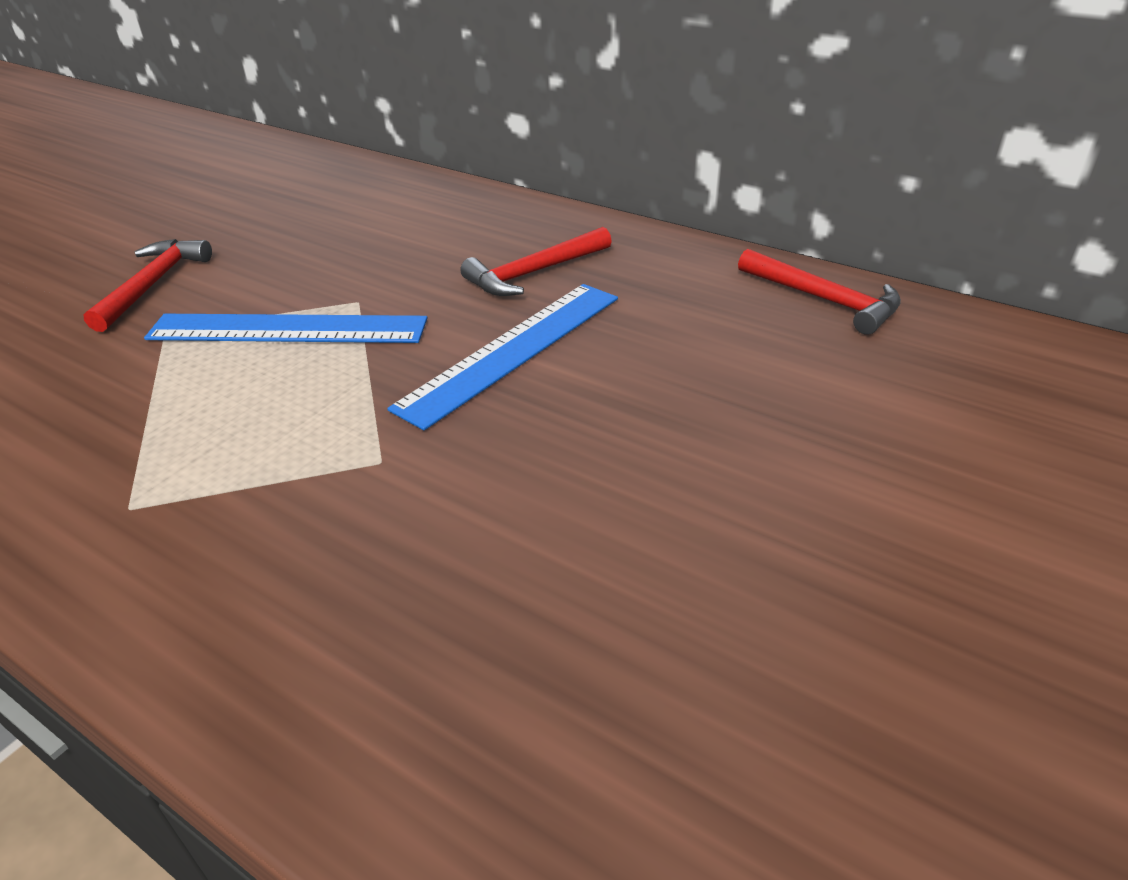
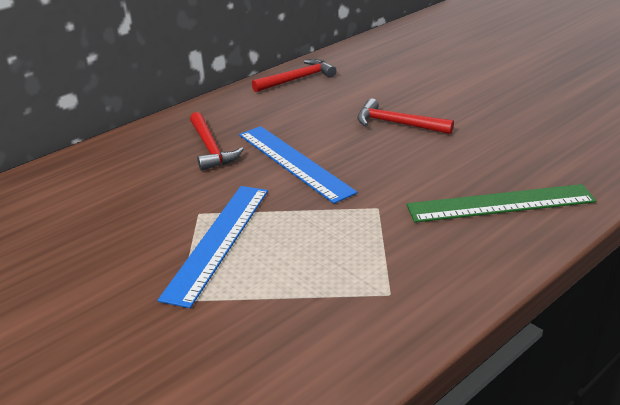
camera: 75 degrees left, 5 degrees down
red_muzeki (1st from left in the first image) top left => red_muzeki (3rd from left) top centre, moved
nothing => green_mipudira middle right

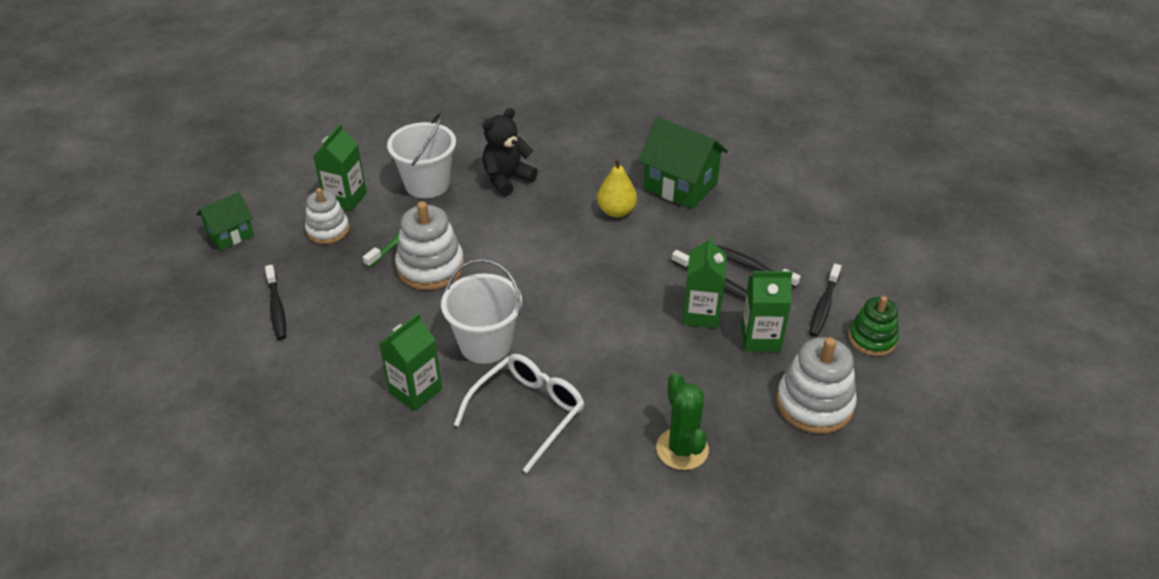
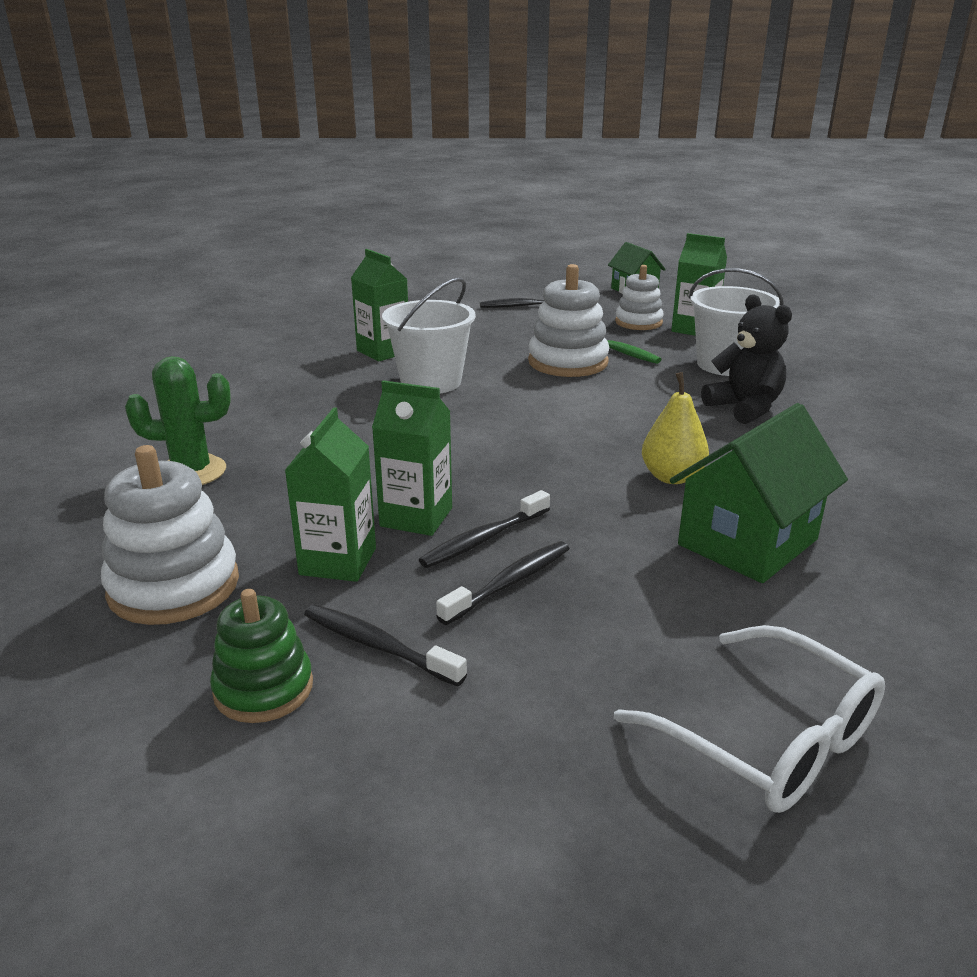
camera: 100 degrees right, 15 degrees down
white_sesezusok bottom centre => white_sesezusok bottom right, moved

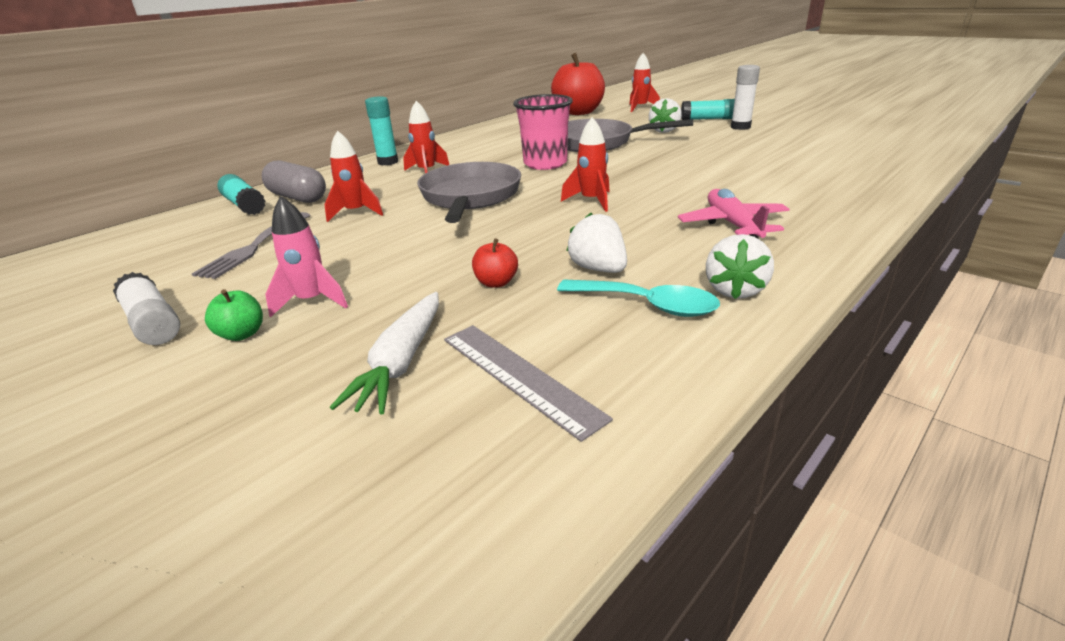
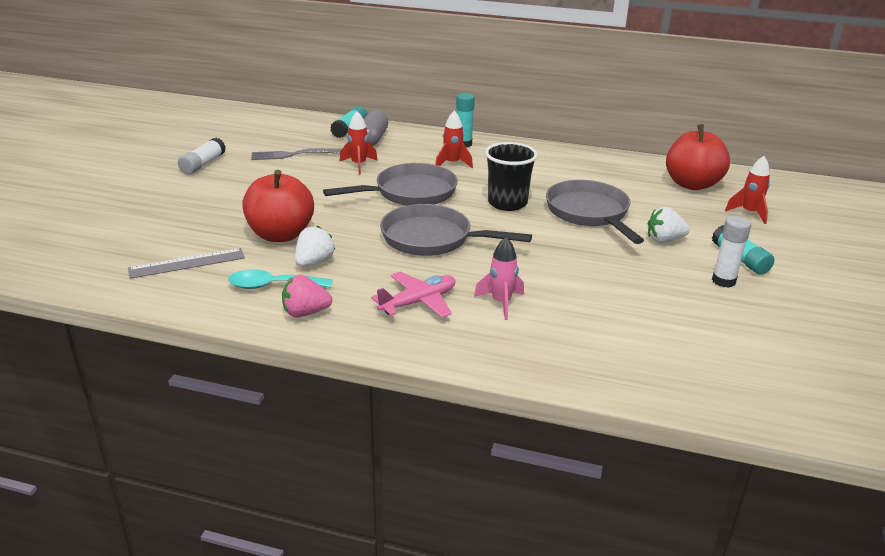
camera: 60 degrees right, 0 degrees up
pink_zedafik top centre => black_zedafik top centre
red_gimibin (3rd from left) top centre => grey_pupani (2nd from left) centre
pink_gimibin middle left => pink_gimibin centre, moved
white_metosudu (3rd from left) middle right => pink_metosudu centre
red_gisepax (1st from left) centre => red_gisepax (1st from left) middle left, x2.43
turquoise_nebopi centre => turquoise_nebopi middle left, 90 degrees clockwise
green_gisepax middle left => nothing
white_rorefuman centre => nothing
grey_mipudira centre => grey_mipudira middle left, 45 degrees clockwise

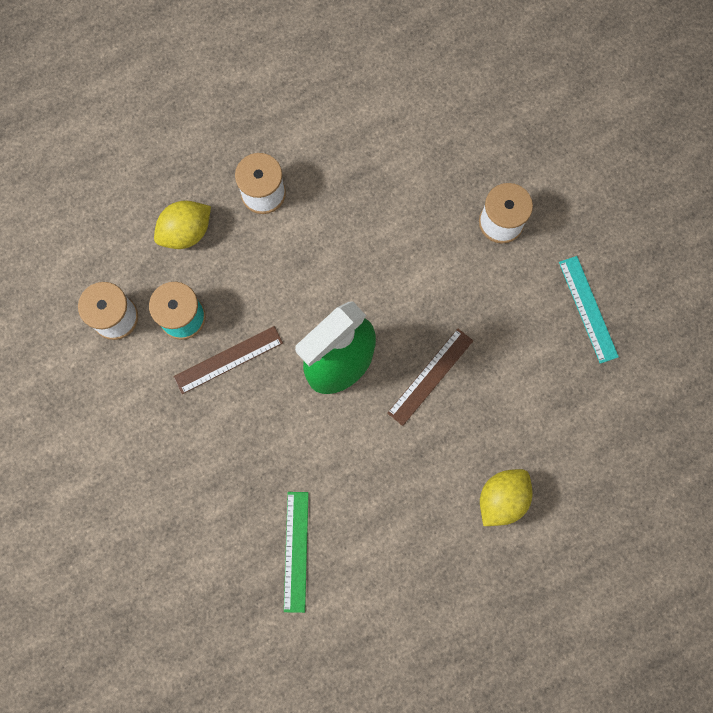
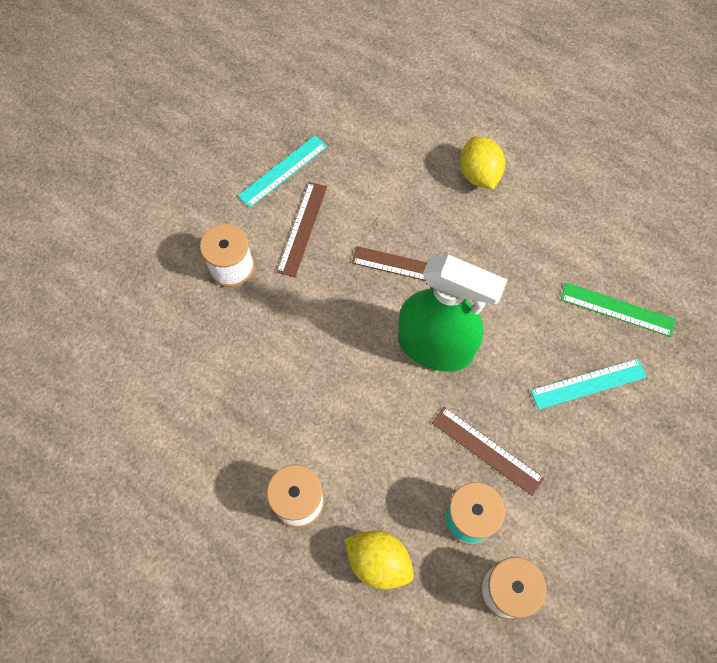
camera: 115 degrees left, 10 degrees down
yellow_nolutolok (2nd from left) bottom right => yellow_nolutolok (2nd from left) top right, 60 degrees clockwise
green_mipudira bottom centre => green_mipudira middle right, 45 degrees clockwise
nothing => brown_mipudira (1st from left) centre
nothing => turquoise_mipudira (2nd from left) middle right

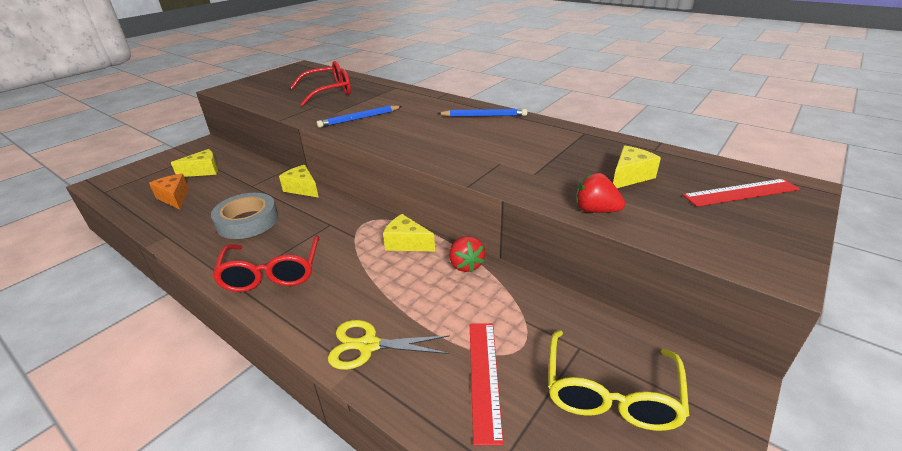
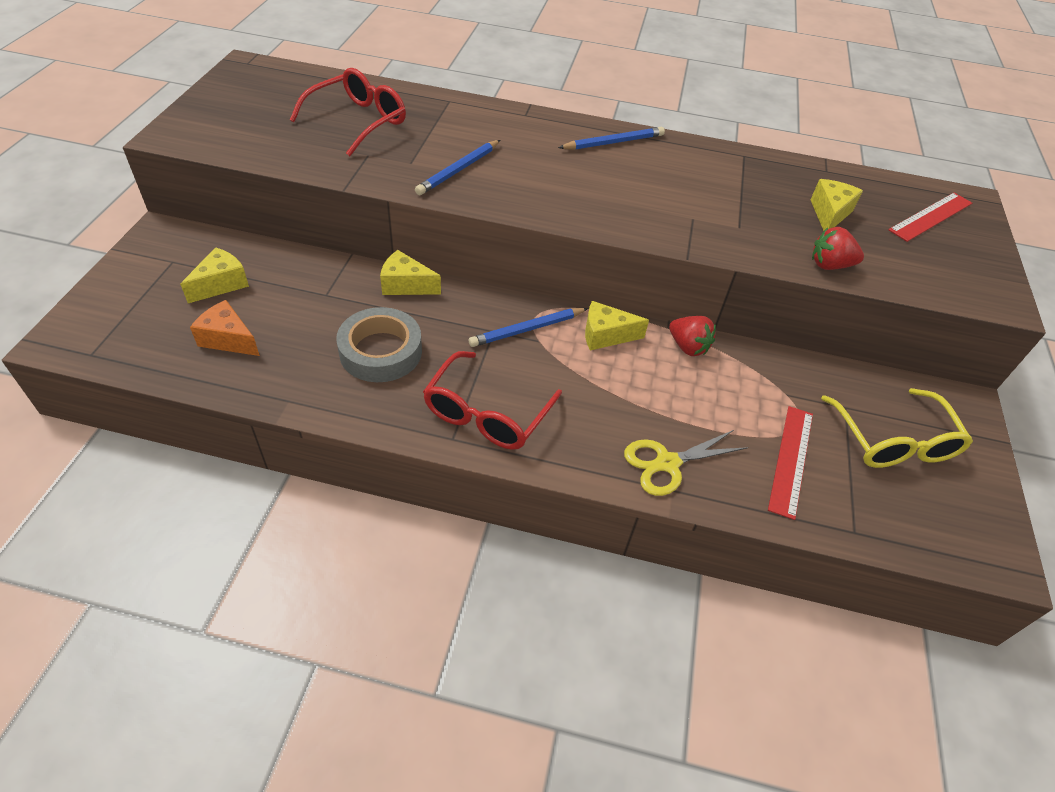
camera: 30 degrees left, 15 degrees up
red_sesezusok (1st from left in the first image) middle left => red_sesezusok (2nd from left) centre, 60 degrees clockwise
red_mipudira (1st from left) bottom centre => red_mipudira (1st from left) middle right, 45 degrees clockwise
nothing => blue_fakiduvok (2nd from left) centre

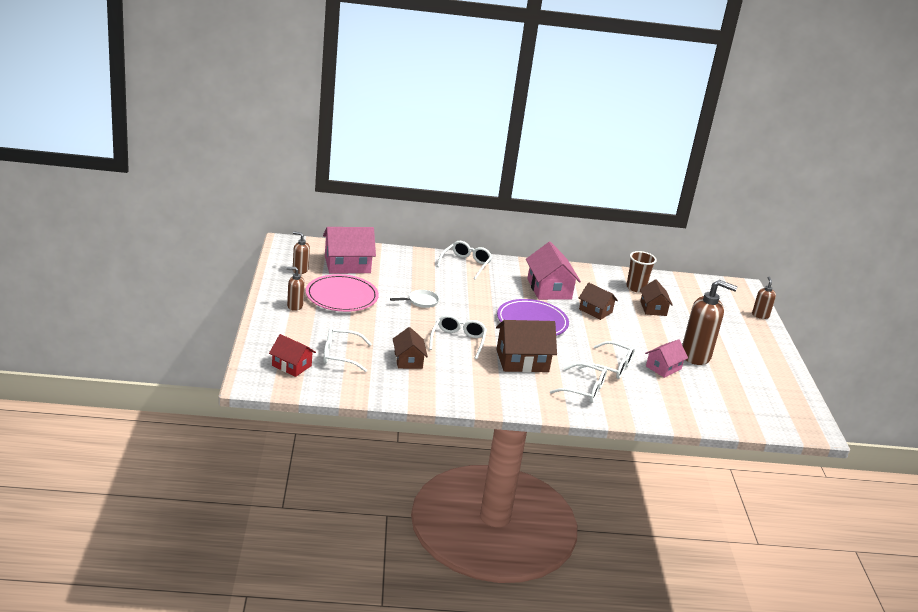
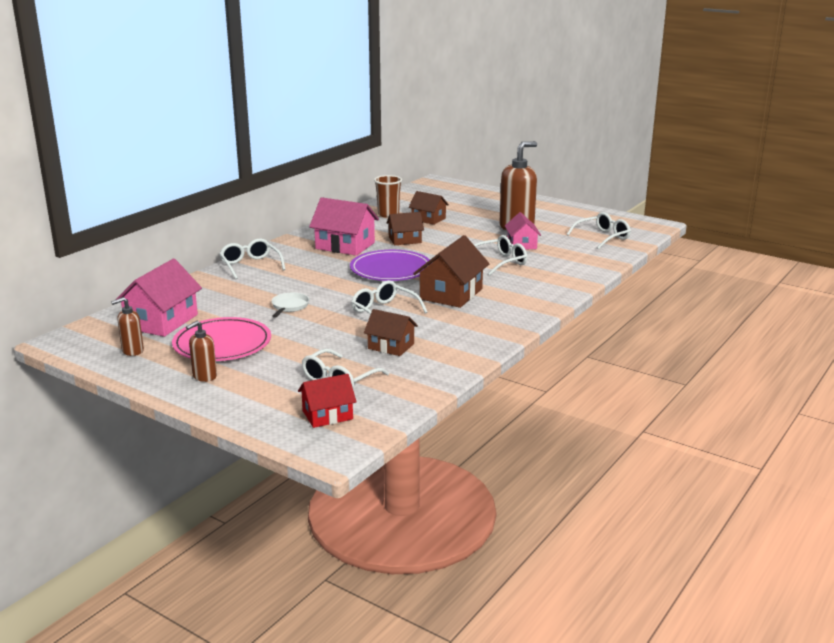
camera: 50 degrees left, 5 degrees down
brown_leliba (4th from left) middle right => nothing
white_sesezusok (4th from left in the first image) centre => white_sesezusok (5th from left) middle right, moved

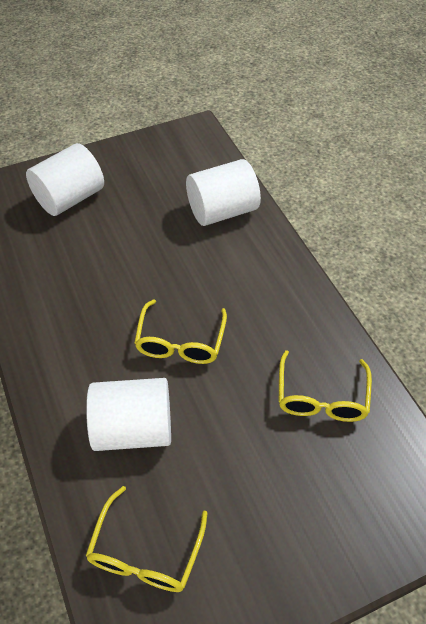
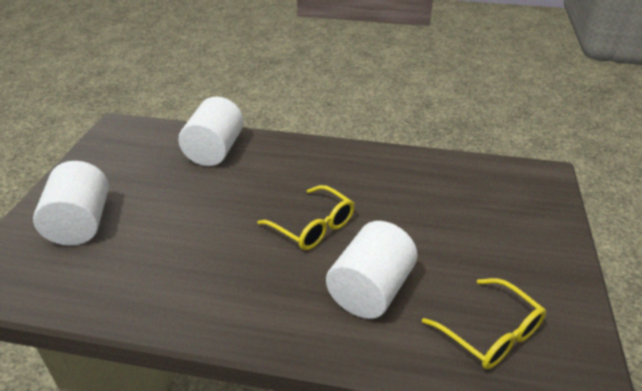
camera: 55 degrees left, 15 degrees down
yellow_sesezusok (3rd from left) middle right => nothing

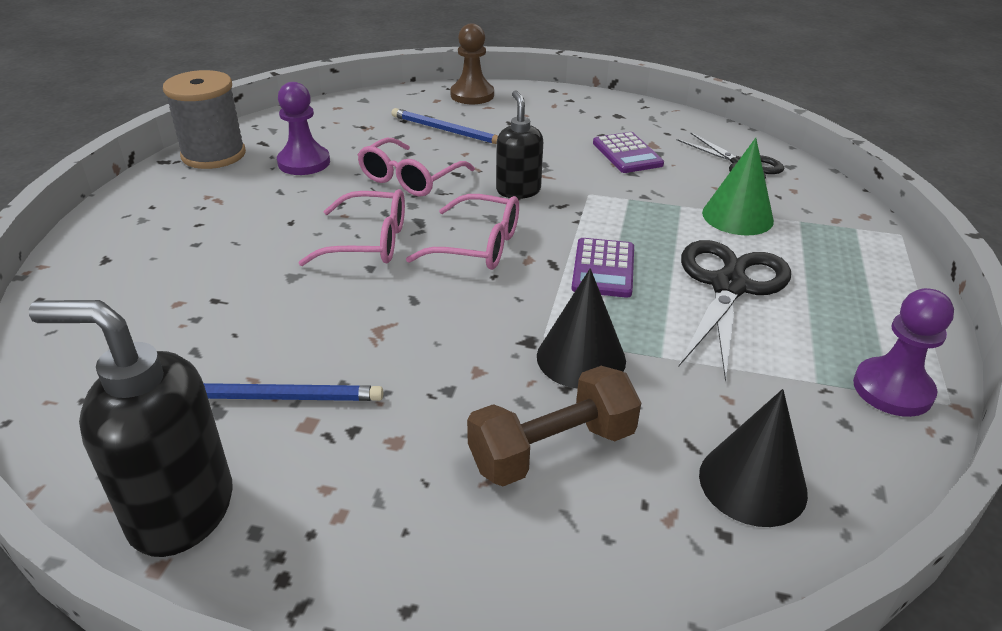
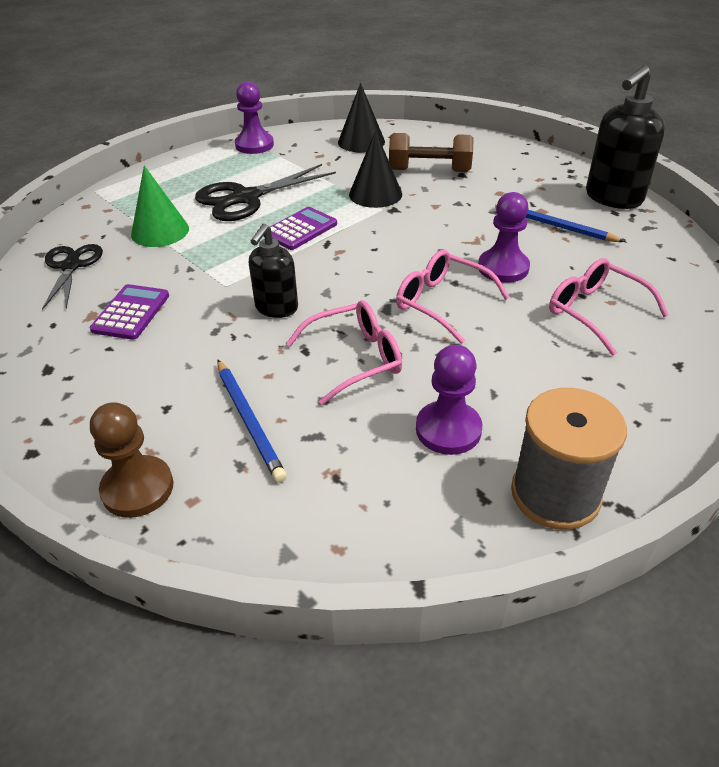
camera: 145 degrees left, 5 degrees up
pink_sesezusok (3rd from left) centre => pink_sesezusok (3rd from left) middle right, moved
black_leliba (1st from left in the first image) bottom left => black_leliba (2nd from left) top right, 90 degrees clockwise
nothing => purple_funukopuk (3rd from left) top right

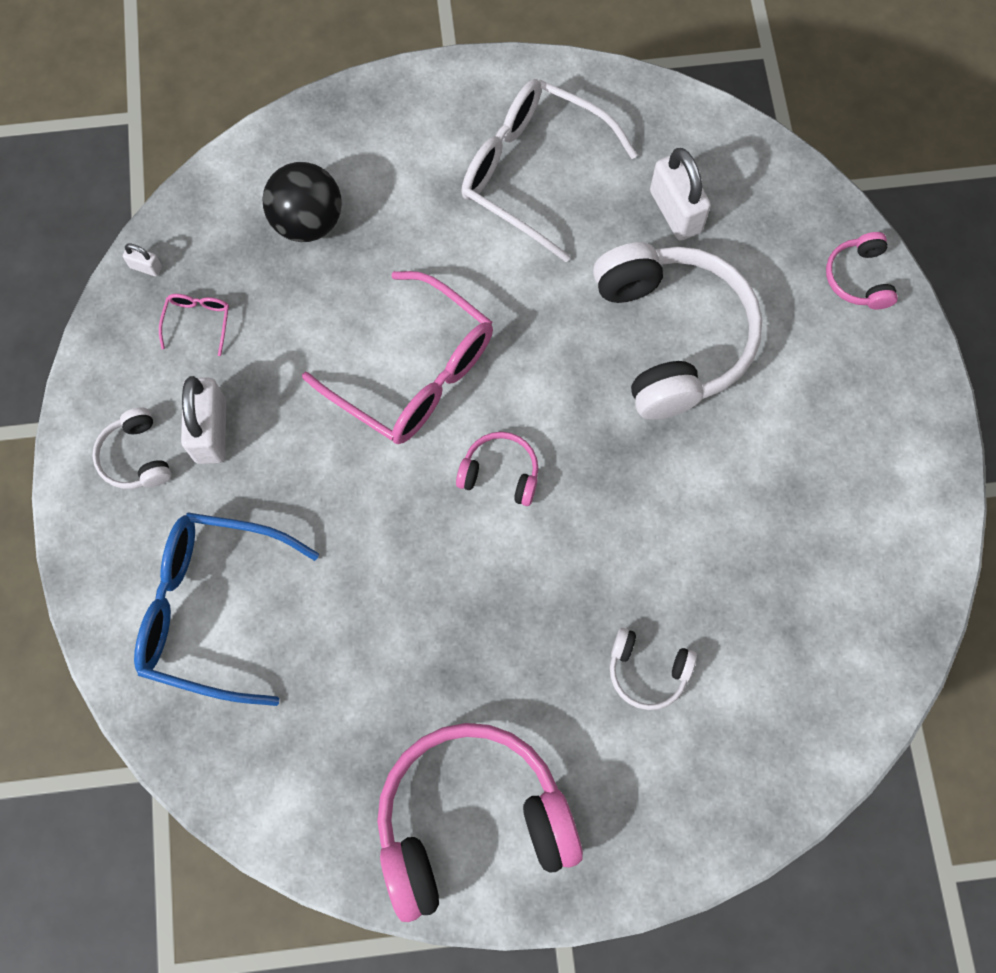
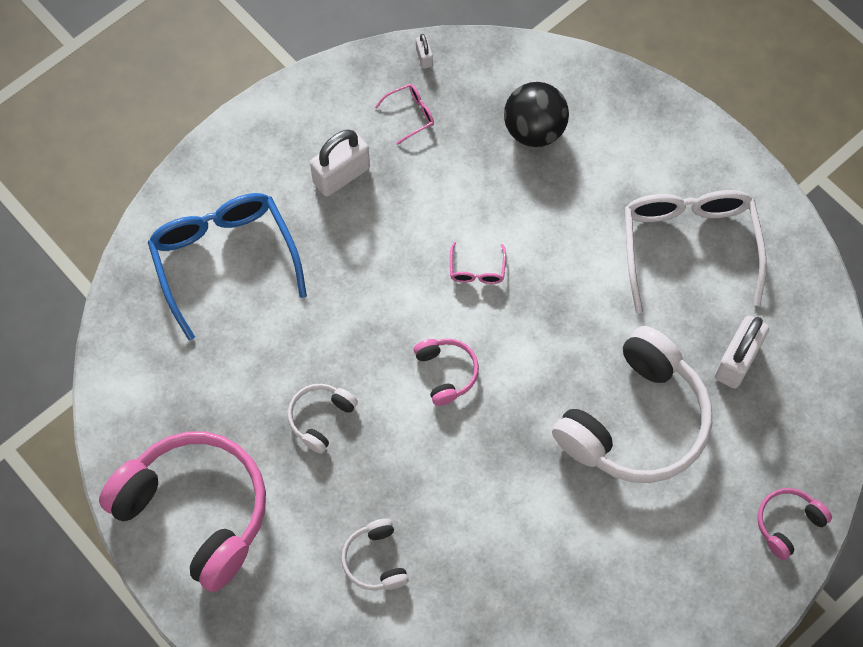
camera: 55 degrees right, 5 degrees down
pink_sesezusok (2nd from left) centre, x0.41
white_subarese (1st from left) middle left => white_subarese (1st from left) centre, moved

